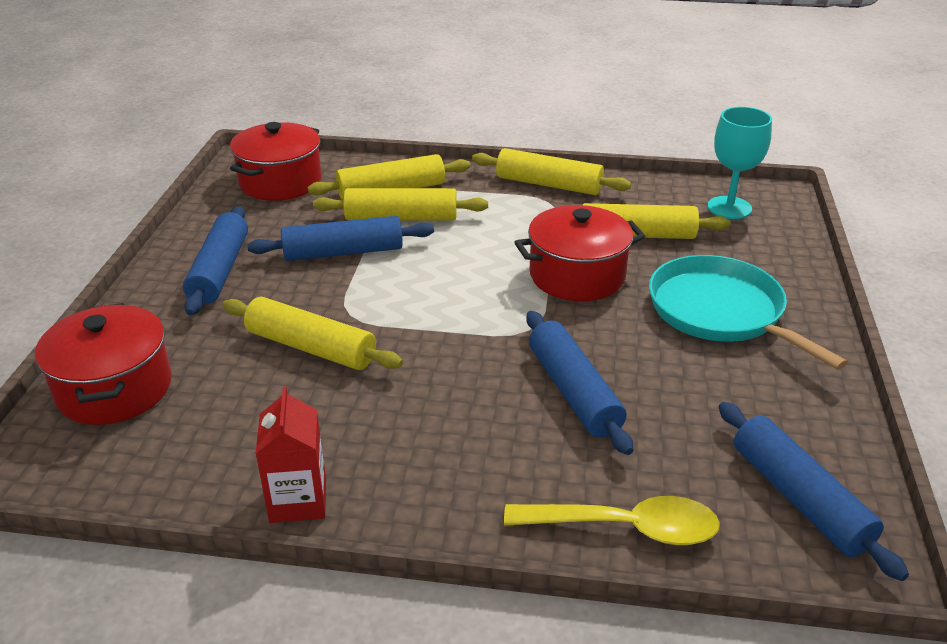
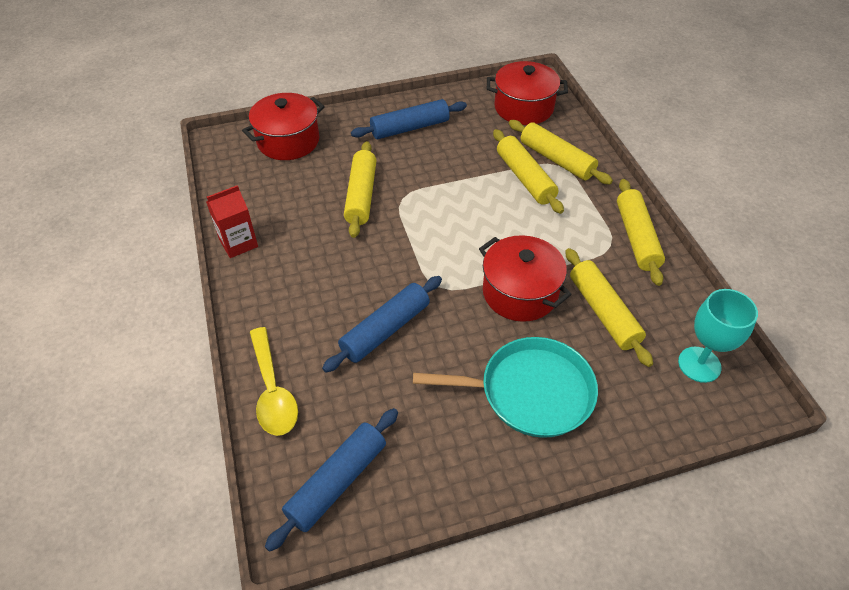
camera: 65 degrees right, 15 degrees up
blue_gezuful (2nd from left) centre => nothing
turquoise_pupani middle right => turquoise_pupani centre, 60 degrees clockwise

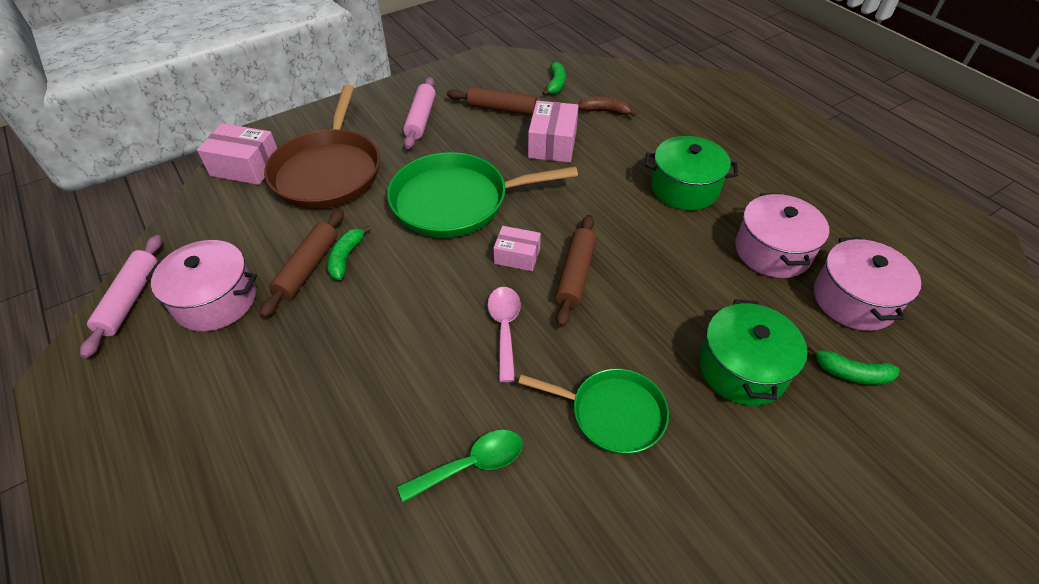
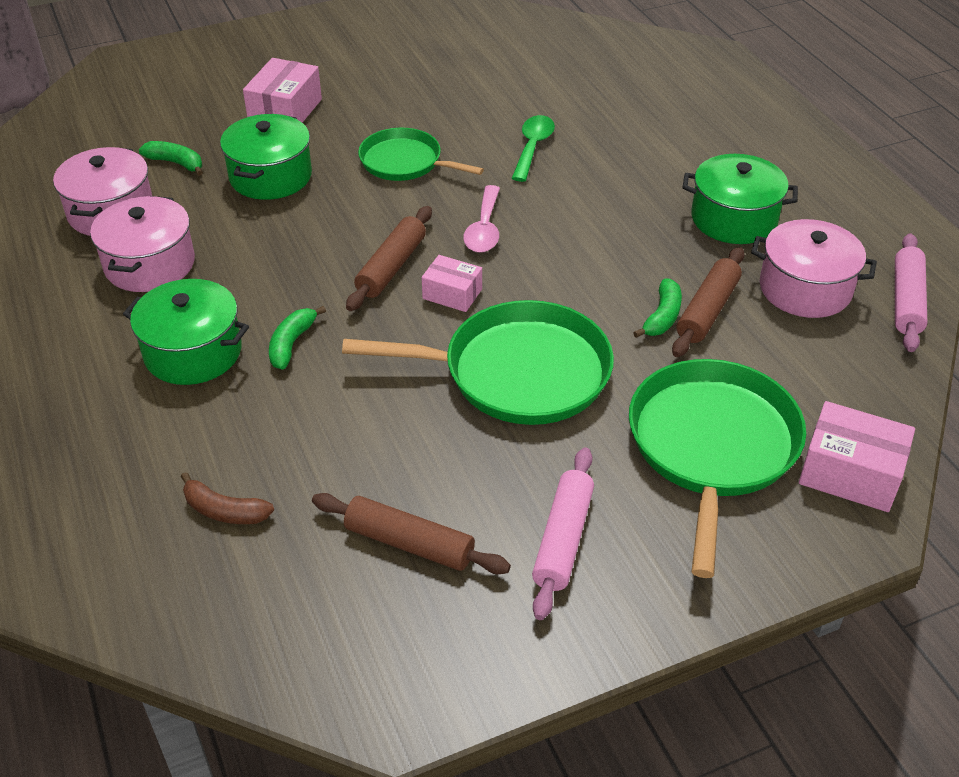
camera: 170 degrees left, 5 degrees down
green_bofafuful (2nd from left) top centre => green_bofafuful (2nd from left) middle left, moved
brown_pupani top left => green_pupani (3rd from left) middle right
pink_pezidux (3rd from left in the first image) top centre => pink_pezidux (1st from left) top left, moved
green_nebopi bottom centre => green_nebopi top centre, 120 degrees clockwise
nothing => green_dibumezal (3rd from left) top right

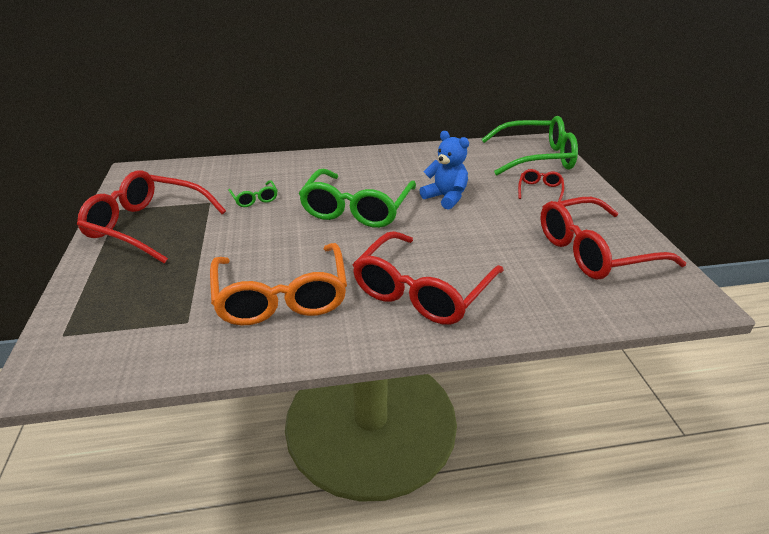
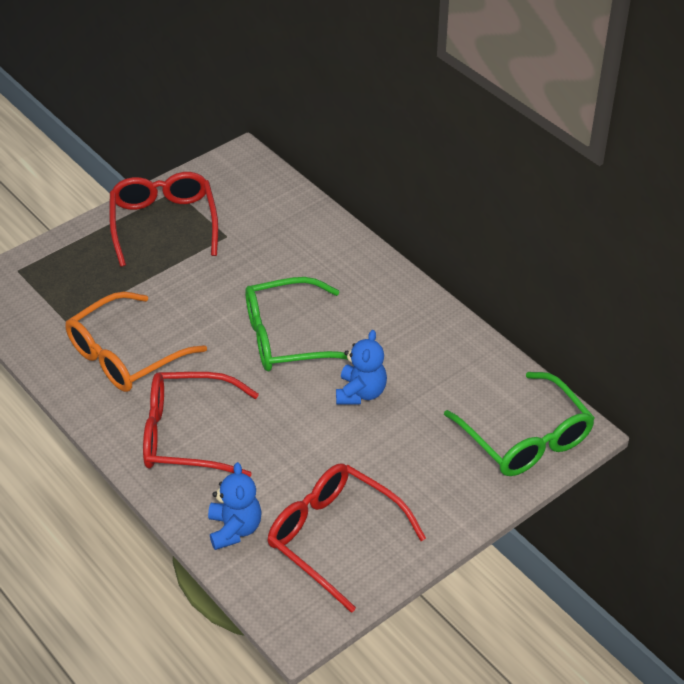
camera: 60 degrees right, 10 degrees up
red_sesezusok (3rd from left) middle right => nothing
green_sesezusok (1st from left) middle left => nothing
nothing => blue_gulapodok (1st from left) bottom centre

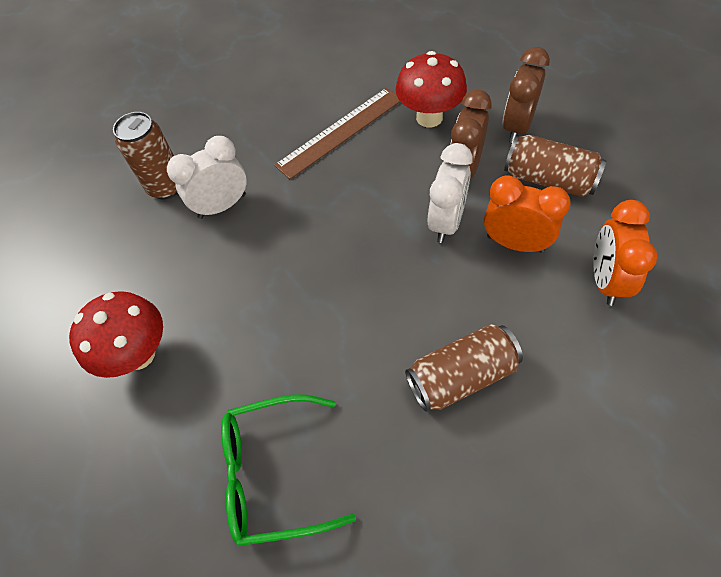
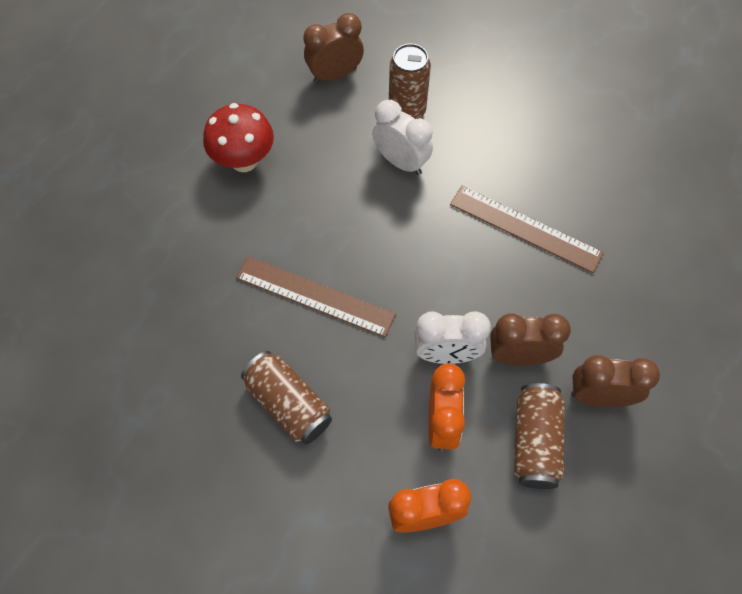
camera: 65 degrees right, 5 degrees up
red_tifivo (2nd from left) top centre => nothing
green_sesezusok bottom centre => nothing
nothing => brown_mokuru (1st from left) top centre
nothing => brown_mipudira (1st from left) centre

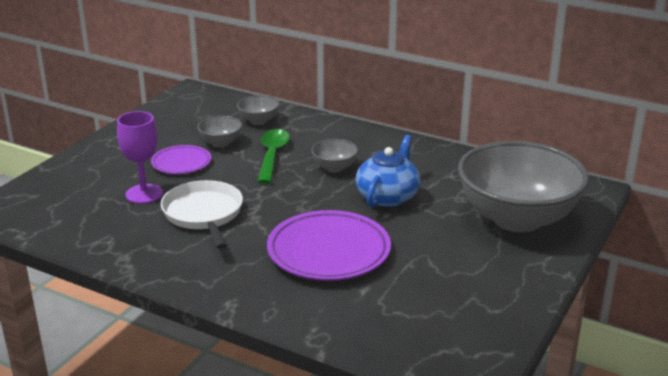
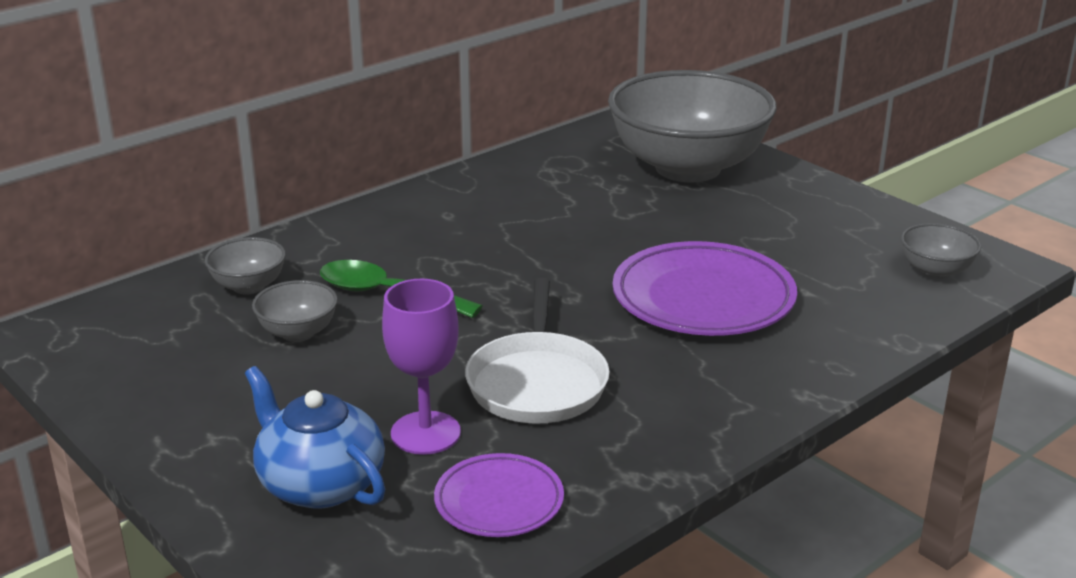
camera: 70 degrees left, 0 degrees up
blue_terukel centre => blue_terukel bottom left, moved
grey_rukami (3rd from left in the first image) centre => grey_rukami (4th from left) middle right, moved
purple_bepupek (1st from left) middle left => purple_bepupek (1st from left) bottom centre, moved
white_pupani middle left => white_pupani centre, 90 degrees counterclockwise

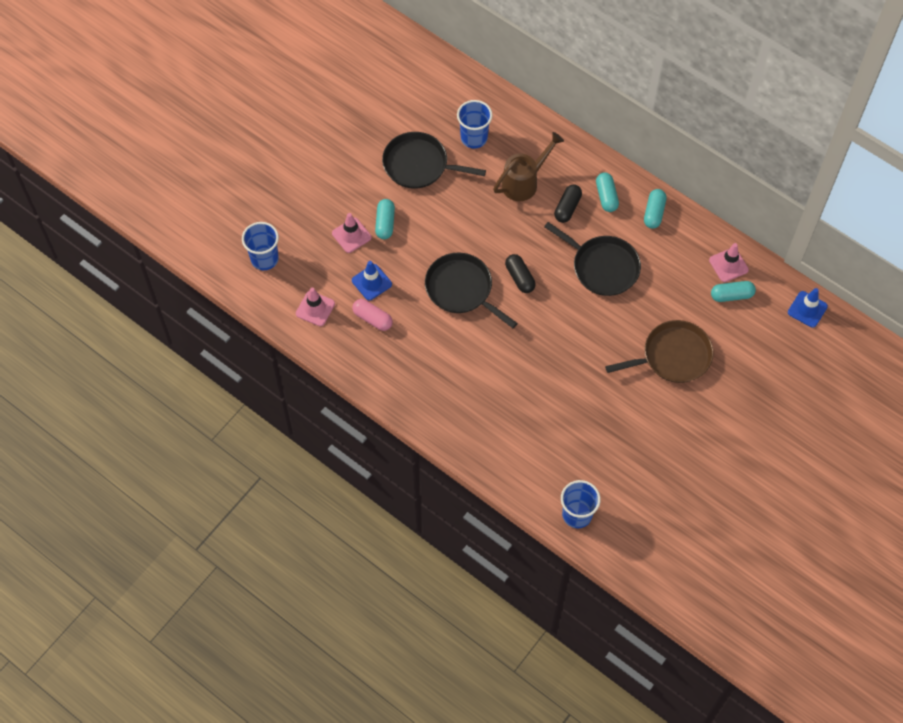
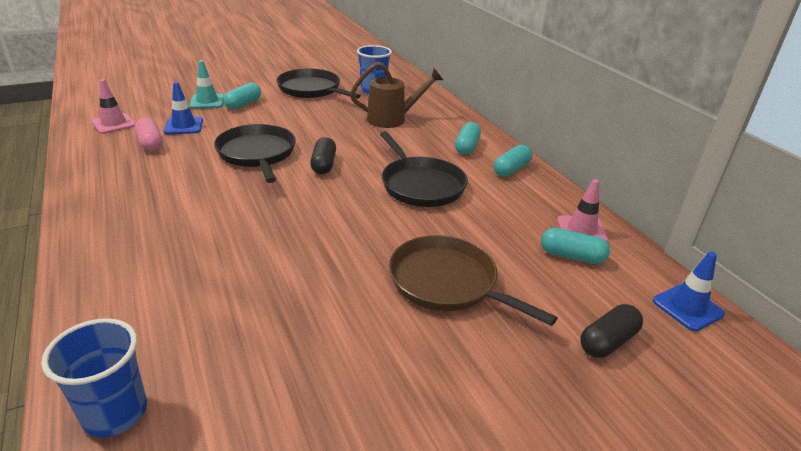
camera: 25 degrees right, 30 degrees down
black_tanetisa (2nd from left) top centre => black_tanetisa (2nd from left) bottom right, moved
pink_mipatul (2nd from left) top centre => turquoise_mipatul top left
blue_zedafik (1st from left) middle left => nothing
brown_pupani middle right => brown_pupani centre, 150 degrees counterclockwise

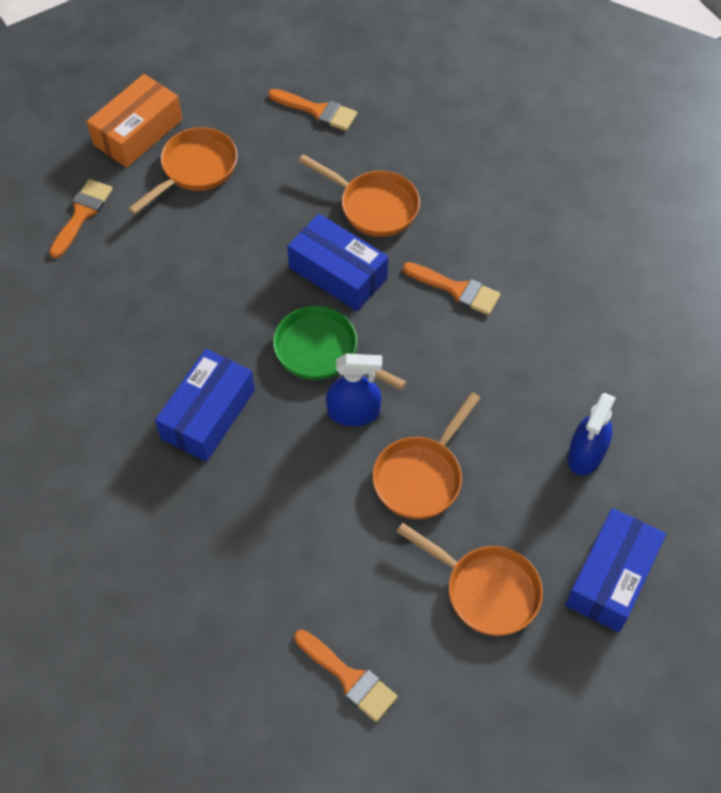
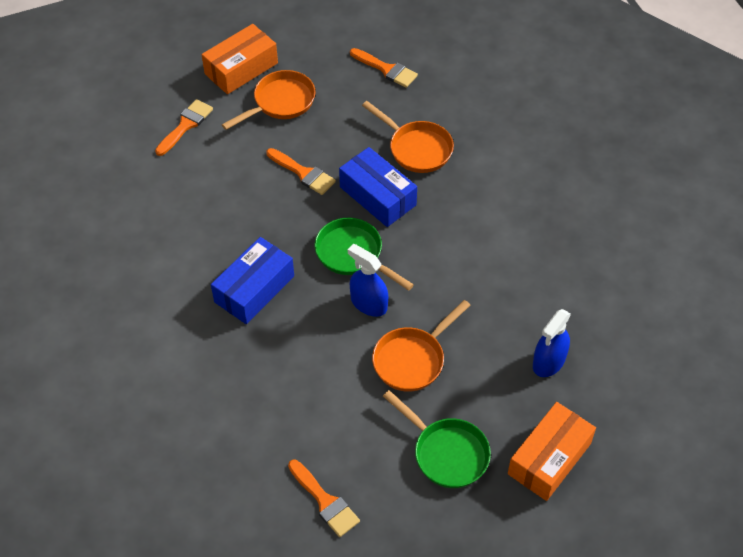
camera: 10 degrees right, 5 degrees down
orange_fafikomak (4th from left in the first image) centre => orange_fafikomak (2nd from left) top centre, moved
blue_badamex (1st from left) centre, 150 degrees counterclockwise
blue_pezidux (3rd from left) bottom right => orange_pezidux (2nd from left) bottom right
orange_pupani (4th from left) bottom centre => green_pupani (2nd from left) bottom centre

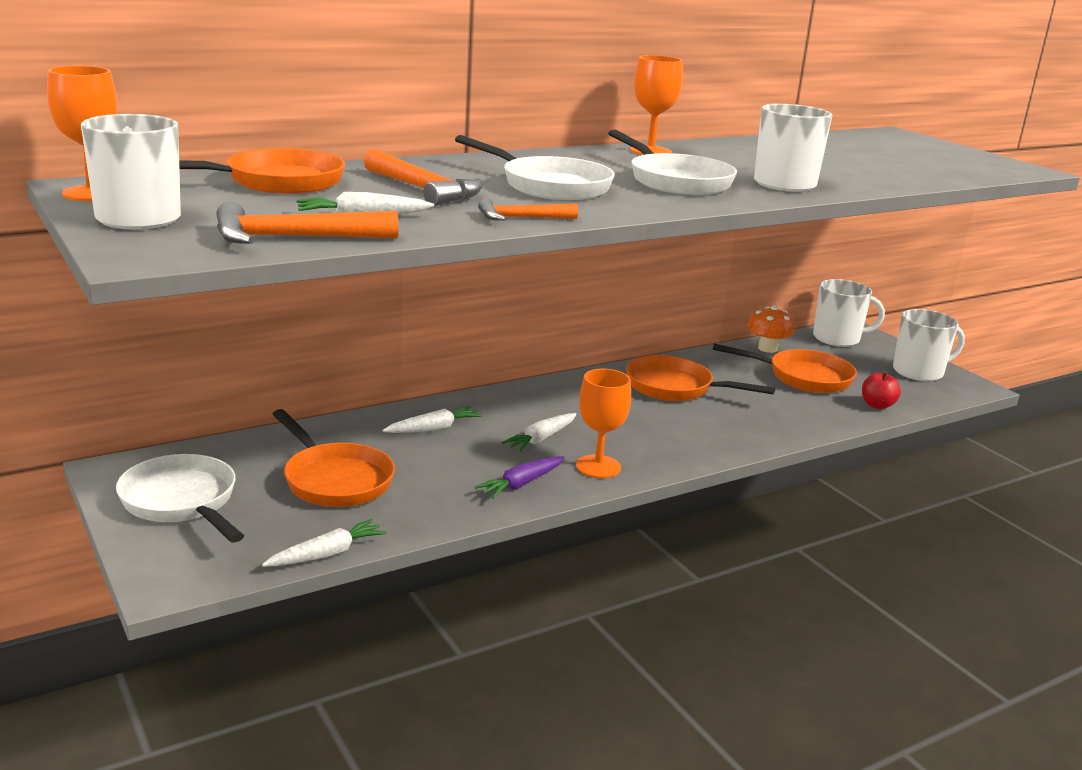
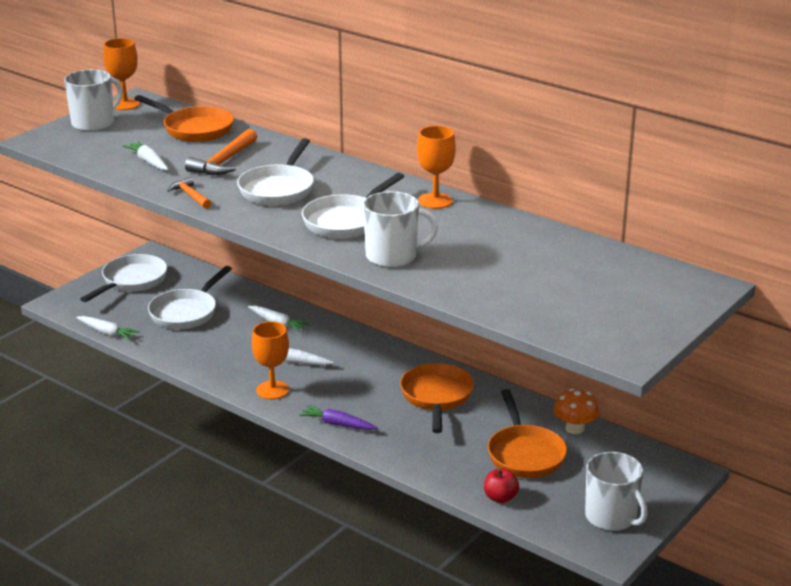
camera: 70 degrees right, 5 degrees up
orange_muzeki (1st from left) top left => nothing
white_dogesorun (3rd from left) middle right => nothing
orange_pupani (2nd from left) middle left => white_pupani (2nd from left) middle left
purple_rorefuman centre => purple_rorefuman bottom centre, moved

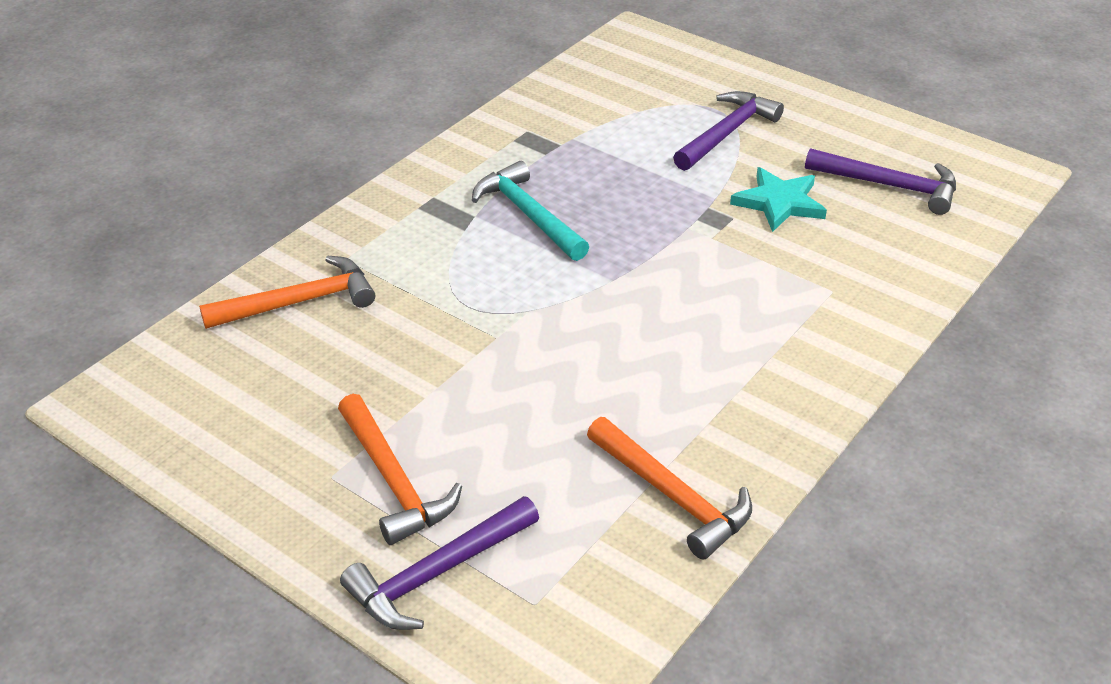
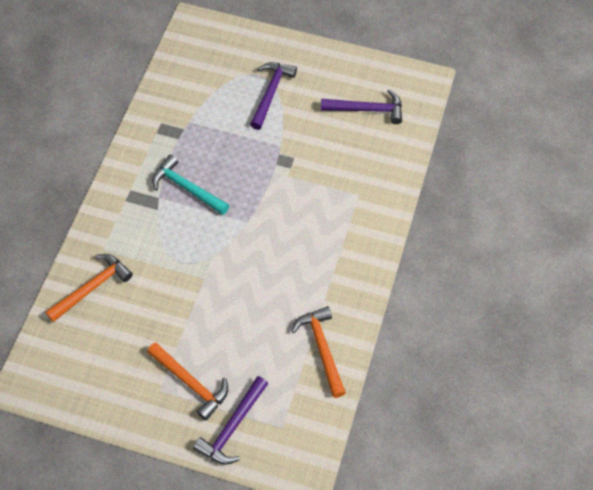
camera: 20 degrees left, 20 degrees up
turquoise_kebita top right => nothing
orange_muzeki (3rd from left) bottom centre, 135 degrees counterclockwise

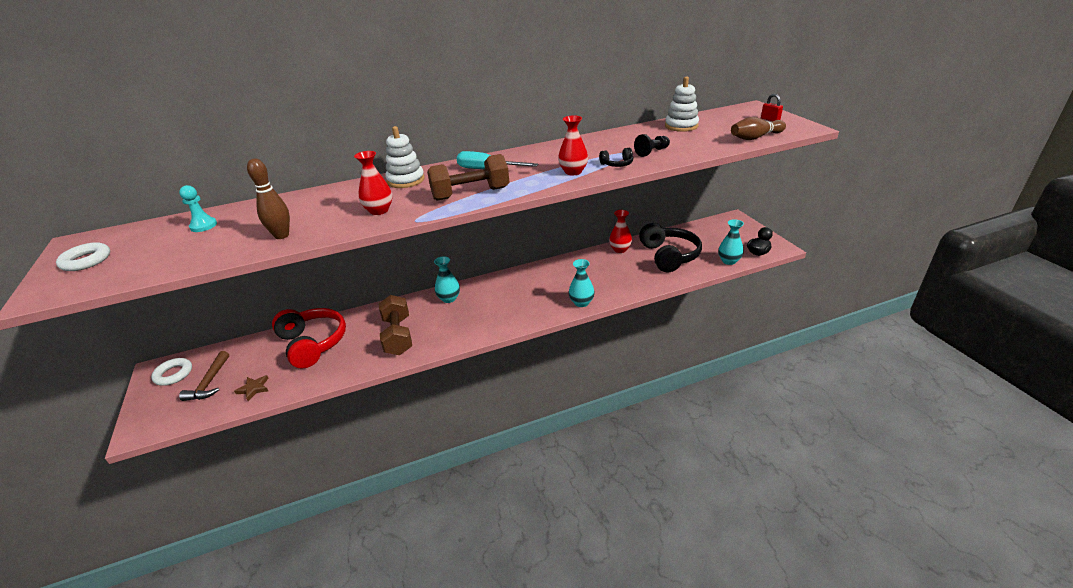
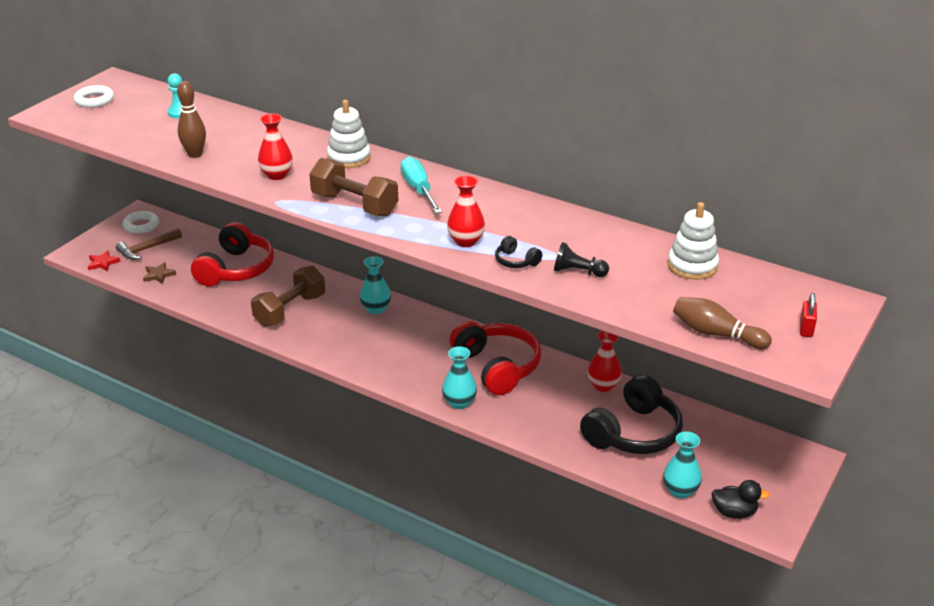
camera: 50 degrees right, 0 degrees up
nothing => red_kebita middle left
nothing => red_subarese (2nd from left) centre

